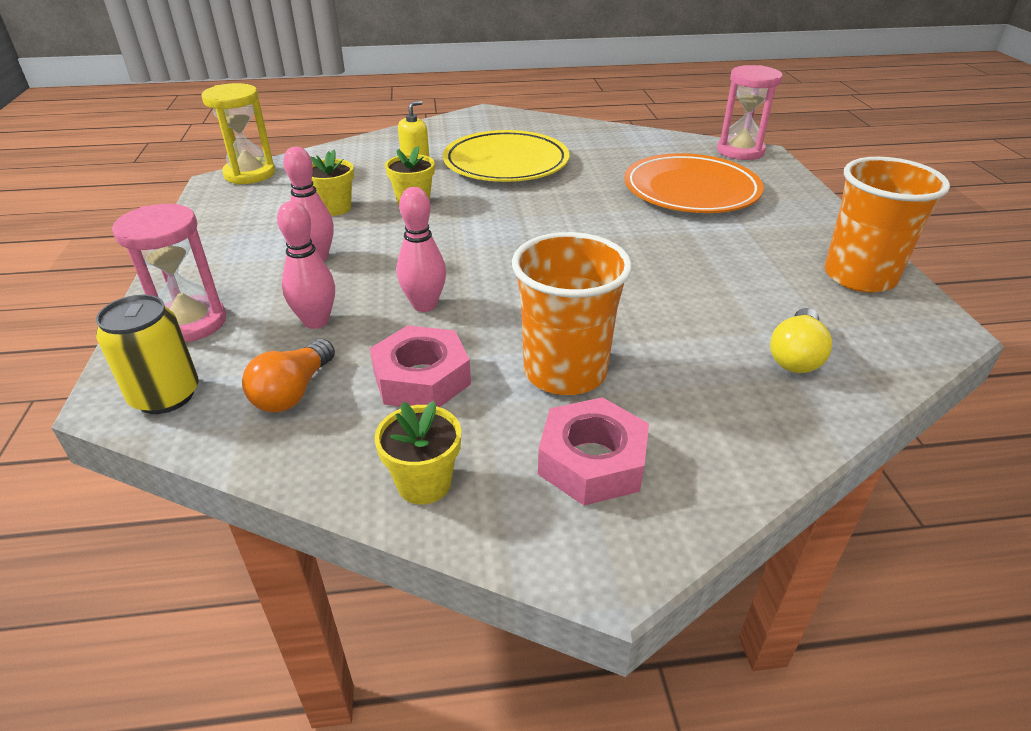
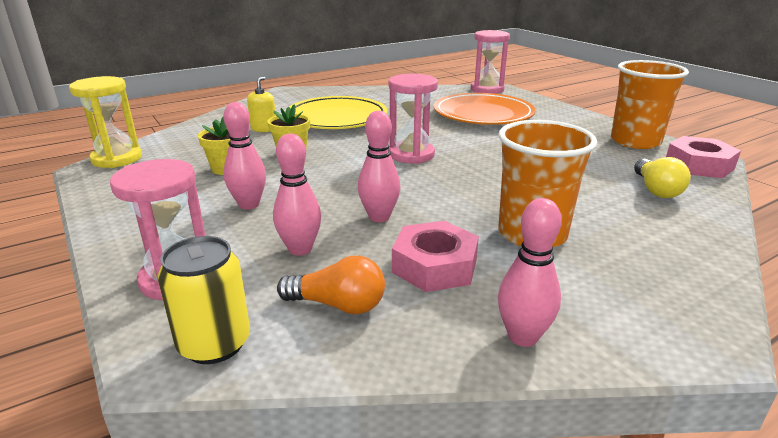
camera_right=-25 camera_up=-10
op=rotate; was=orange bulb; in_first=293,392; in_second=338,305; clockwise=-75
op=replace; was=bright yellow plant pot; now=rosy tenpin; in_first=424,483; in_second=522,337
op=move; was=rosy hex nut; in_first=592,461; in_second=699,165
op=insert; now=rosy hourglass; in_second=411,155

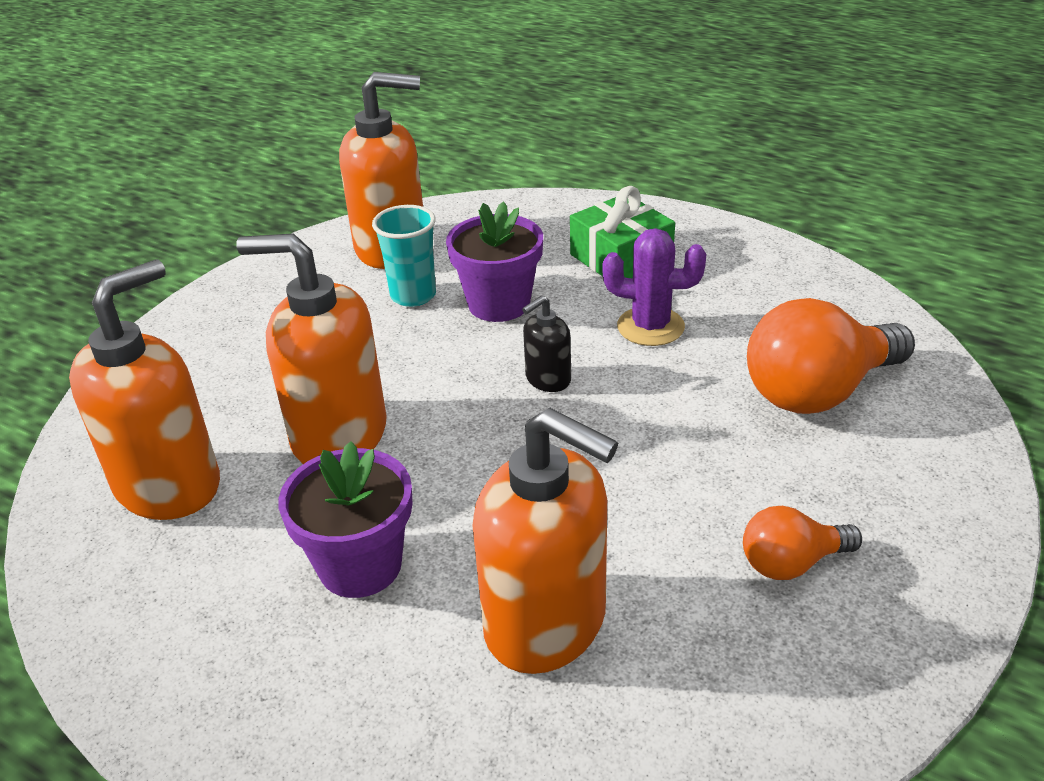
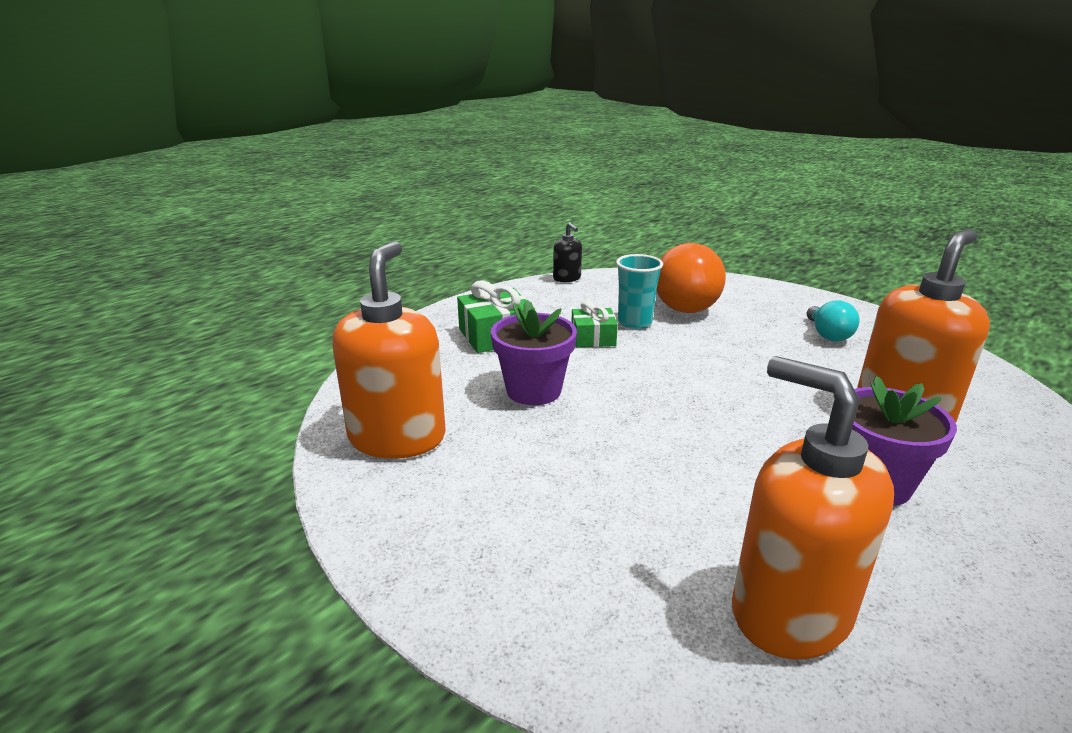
camera_right=-80 camera_up=-10
op=delete; was=orange pump bottle; in_first=338,435
op=move; was=aqua cup; in_first=413,295; in_second=634,322
op=move; was=jet-black pump bottle; in_first=547,379; in_second=567,278
op=replace; was=royal purple saguaro cactus; now=leaf-green wrapped gift; in_first=650,327; in_second=593,338
op=recolor; was=orange bulb; now=aqua bulb; in_first=791,563; in_second=827,335

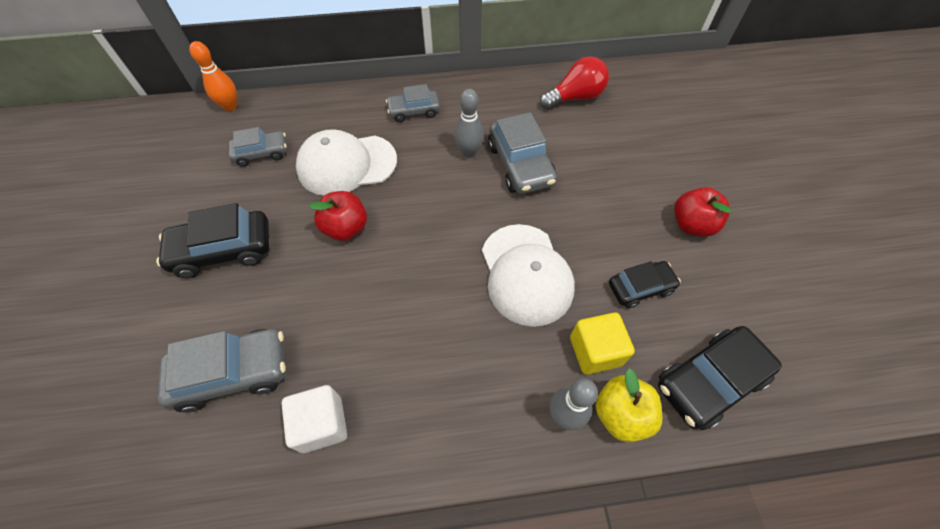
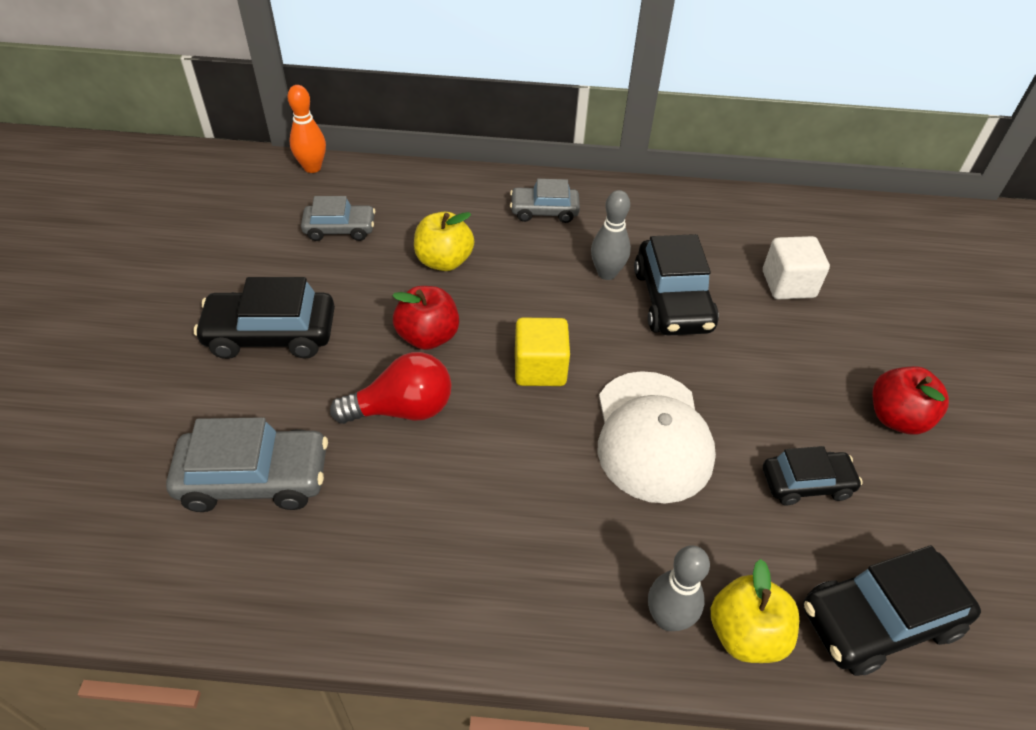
camera_right=10 camera_up=-10
op=move; was=snow-white cube; in_first=322,424; in_second=788,284
op=replace; was=snow-white cap; now=bright yellow apple fruit; in_first=346,165; in_second=444,261
op=recolor; was=gray car; now=jet-black car; in_first=520,164; in_second=672,300
op=move; was=crimson bulb; in_first=575,97; in_second=402,409
op=move; was=bright yellow cube; in_first=595,351; in_second=540,368

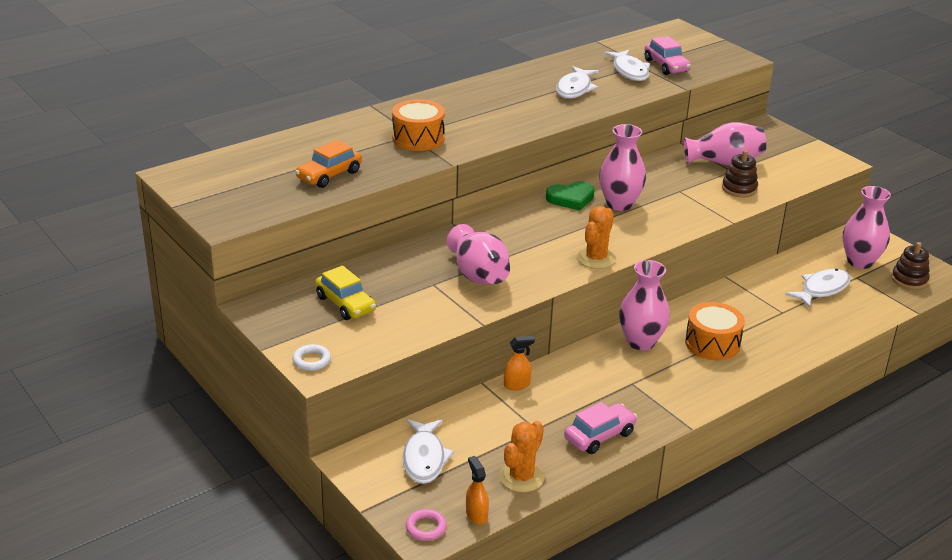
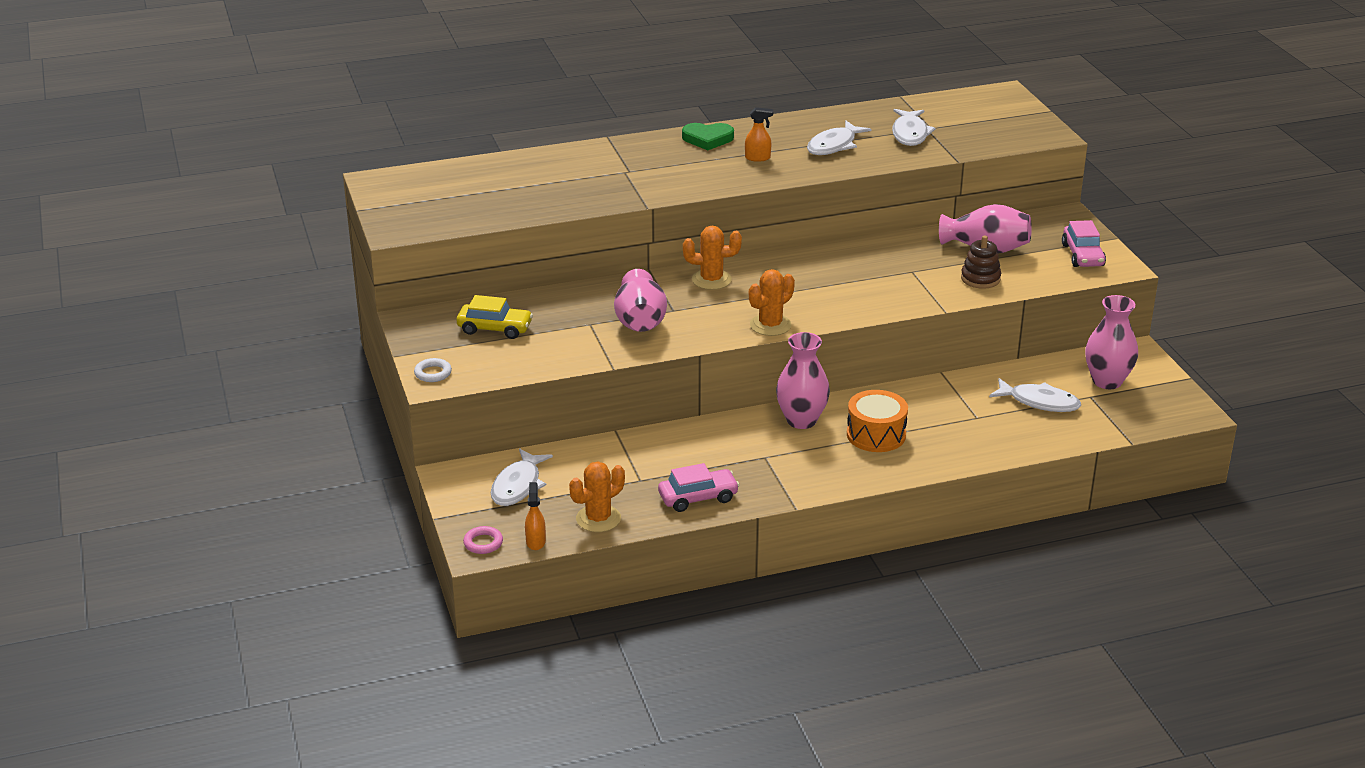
camera_right=20 camera_up=0
op=delete; was=orange car; in_first=329,175
op=rotate; was=bright yellow car; in_first=345,304; in_second=495,329; clockwise=-60
op=delete; was=orange toy drum; in_first=418,138
op=move; was=orange spray cleaner; in_first=517,385; in_second=758,158
op=move; was=leaf-green heart; in_first=571,198; in_second=707,139
op=delete; was=rosy vase; in_first=619,204
op=move; was=rosy car; in_first=666,66; in_second=1082,255
op=rotate; was=snow-white fish figure; in_first=822,289; in_second=1039,402; clockwise=45
op=delete; was=dark brown stacking rings; in_first=909,280
op=insert; now=orange saguaro cactus; in_second=711,280

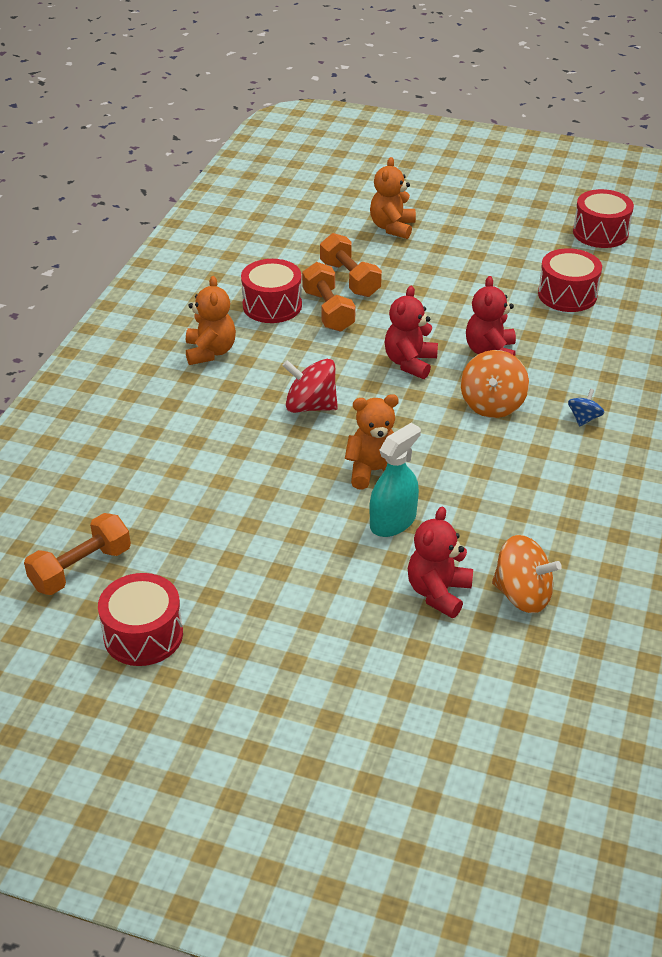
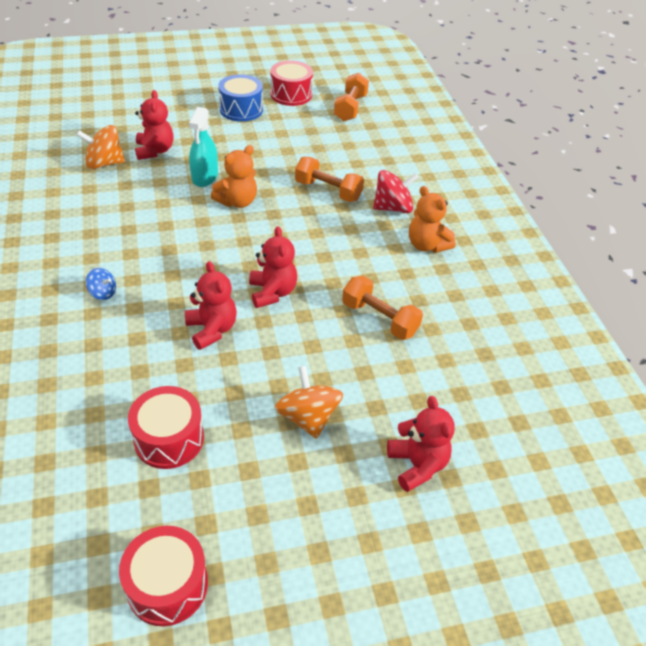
camera_right=145 camera_up=5
op=delete; was=crimson toy drum; in_first=272,305
op=move; was=crimson whirligig; in_first=310,406; in_second=392,208
op=move; was=orange free weight; in_first=350,279; in_second=328,191
op=recolor; was=orange teddy bear; now=crimson teddy bear; in_first=392,228; in_second=417,465
op=move; was=orange whirligig; in_first=492,404; in_second=308,417
op=rotate; was=royal blue whirligig; in_first=584,418; in_second=103,293; clockwise=-60
op=insert; now=royal blue toy drum; in_second=241,109

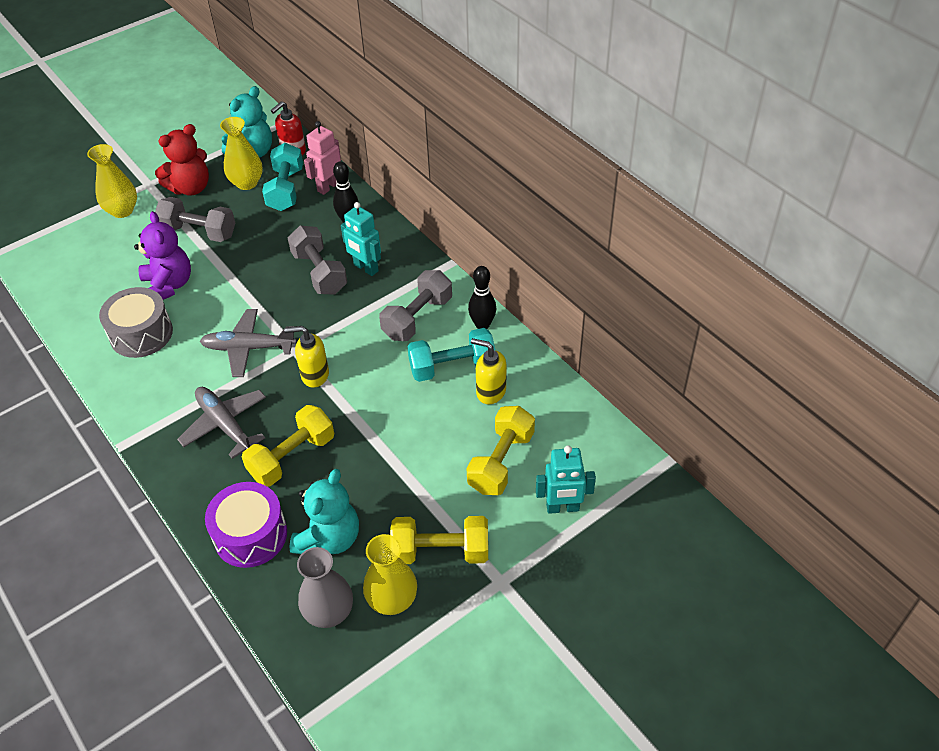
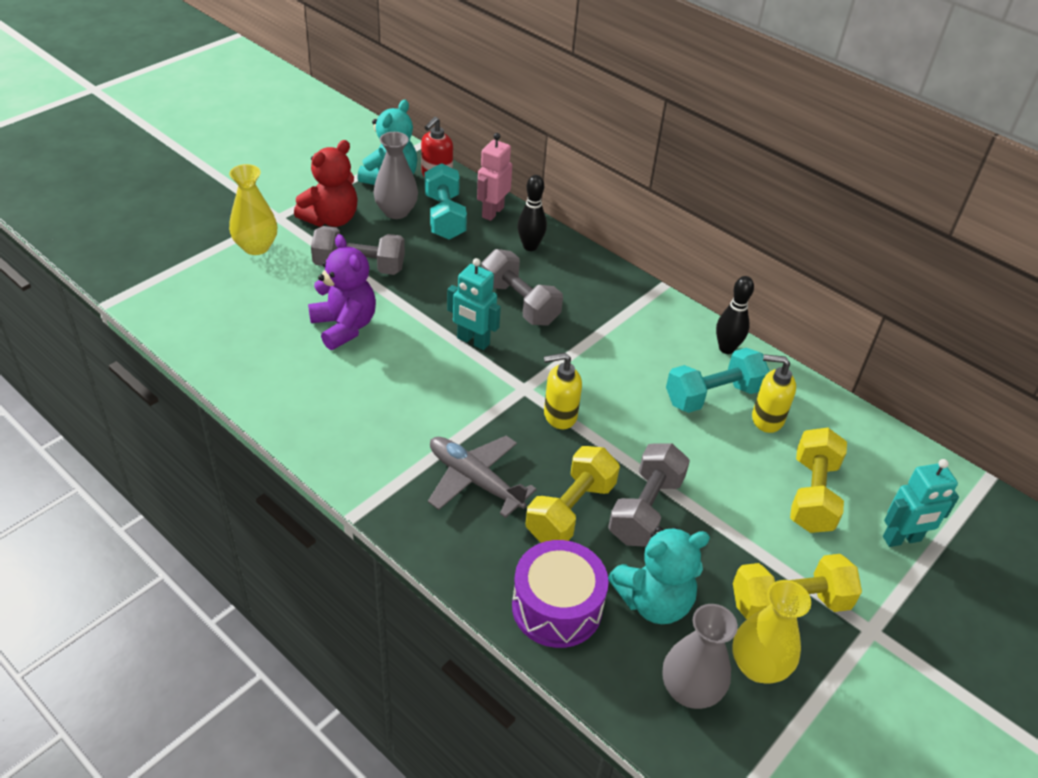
camera_right=-15 camera_up=-5
op=delete; was=gray toy drum; in_first=141,334
op=delete; was=gray toy plane; in_first=248,348
op=recolor; was=bright yellow vase; now=gray vase; in_first=247,183; in_second=396,211
op=rotate; was=aqua teddy bear; in_first=329,538; in_second=654,601; clockwise=60
op=move; was=aqua toy robot; in_first=365,268; in_second=473,341
op=move; was=gray free weight; in_first=417,318; in_second=645,509

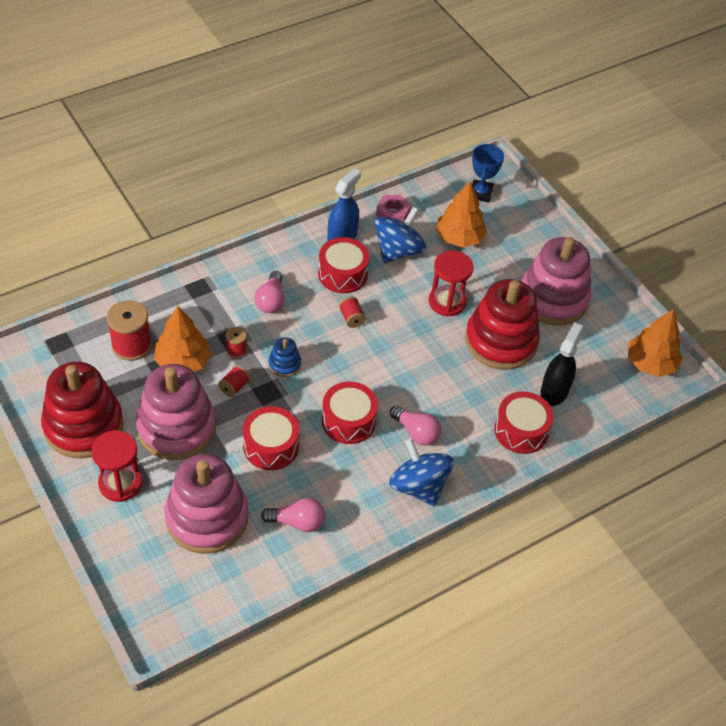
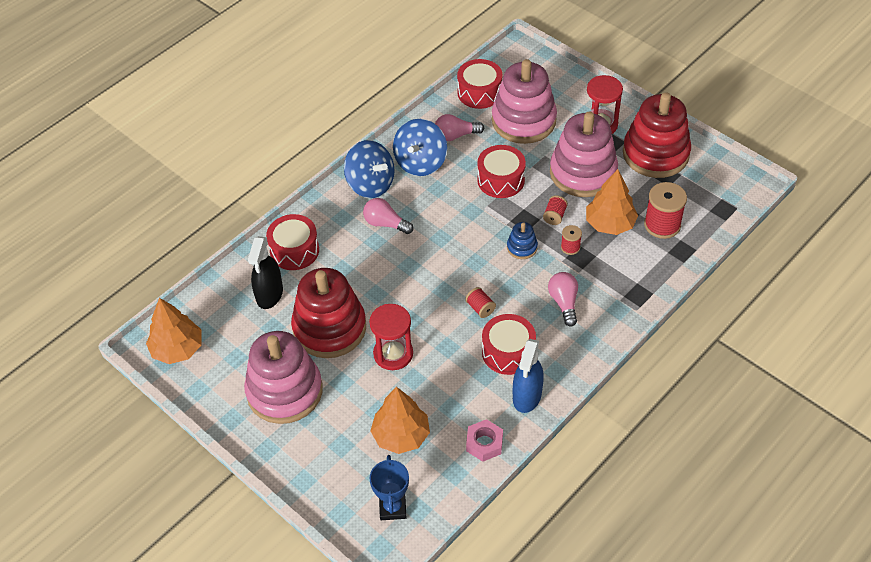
camera_right=170 camera_up=0
op=move; was=crimson toy drum; in_first=348,421; in_second=479,92
op=move; was=royal blue whirligig; in_first=398,251; in_second=420,162

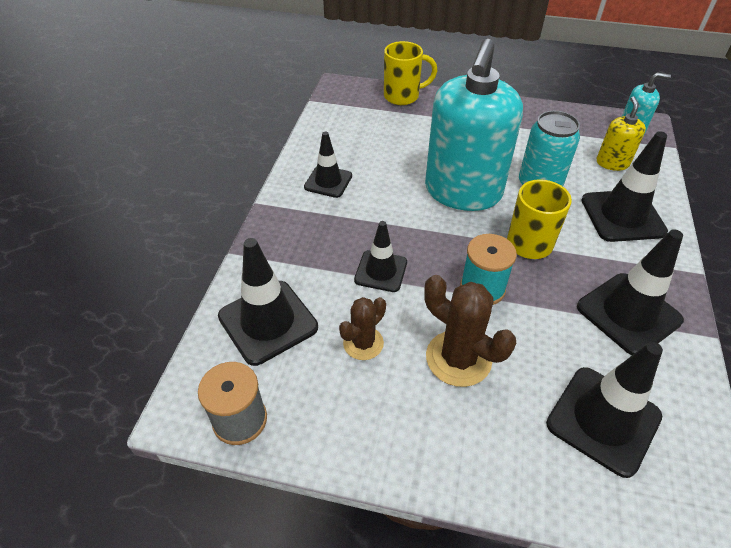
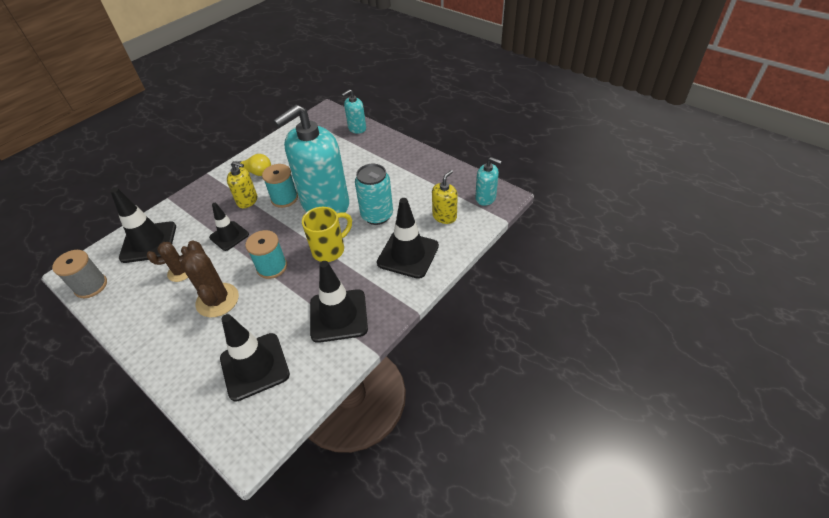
camera_right=30 camera_up=0
op=replace; was=jet-black traffic cone; now=bright yellow bulb; in_first=328,181; in_second=256,172
op=replace; was=bright yellow tea mug; now=aqua pump bottle; in_first=403,96; in_second=357,128
op=insert; now=bright yellow pump bottle; in_second=247,201
op=insert; now=aqua reel of thread; in_second=284,198

